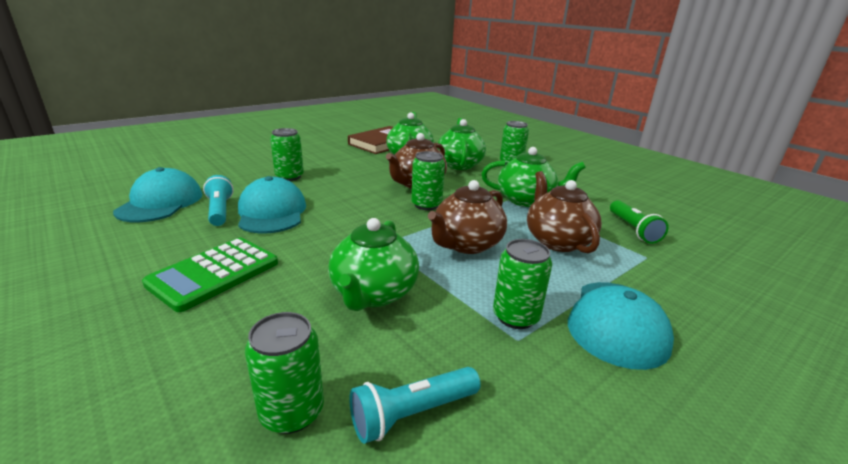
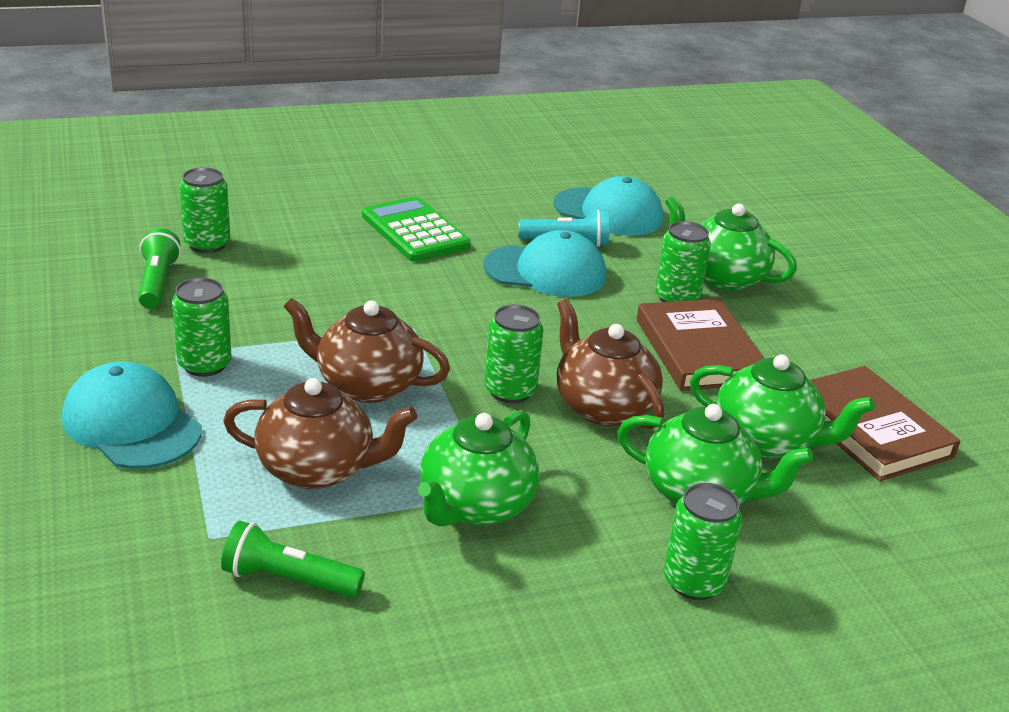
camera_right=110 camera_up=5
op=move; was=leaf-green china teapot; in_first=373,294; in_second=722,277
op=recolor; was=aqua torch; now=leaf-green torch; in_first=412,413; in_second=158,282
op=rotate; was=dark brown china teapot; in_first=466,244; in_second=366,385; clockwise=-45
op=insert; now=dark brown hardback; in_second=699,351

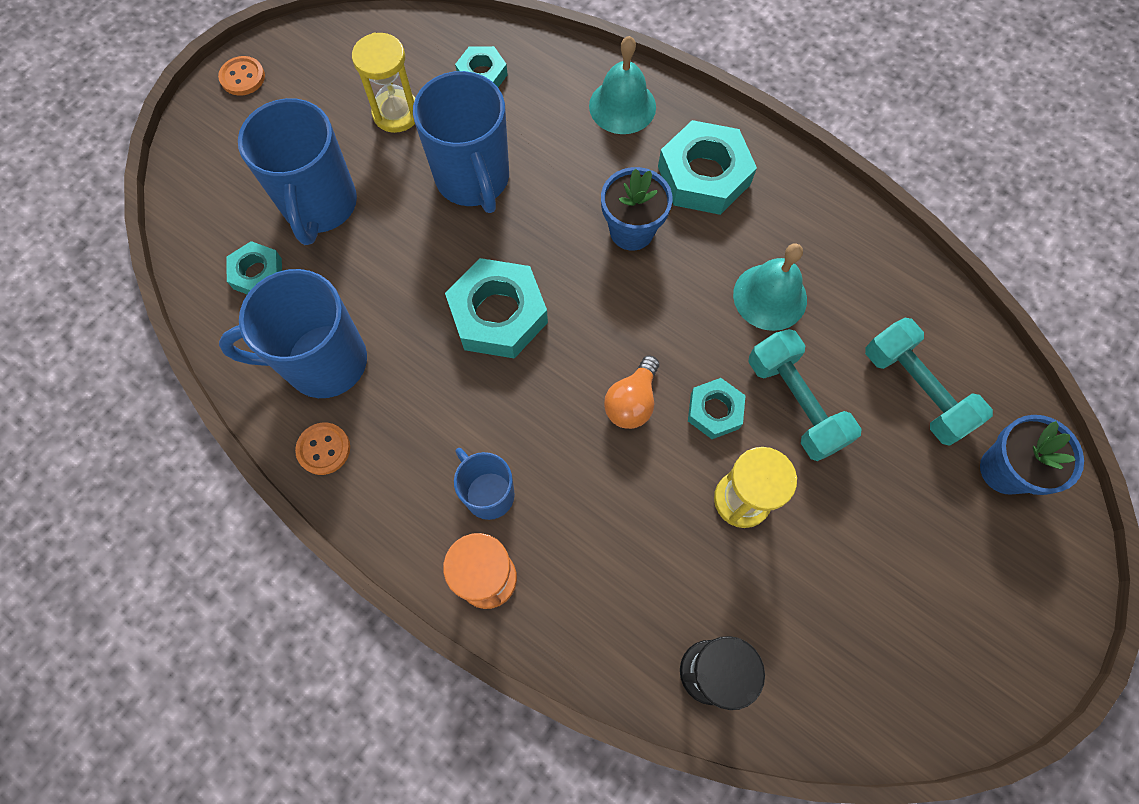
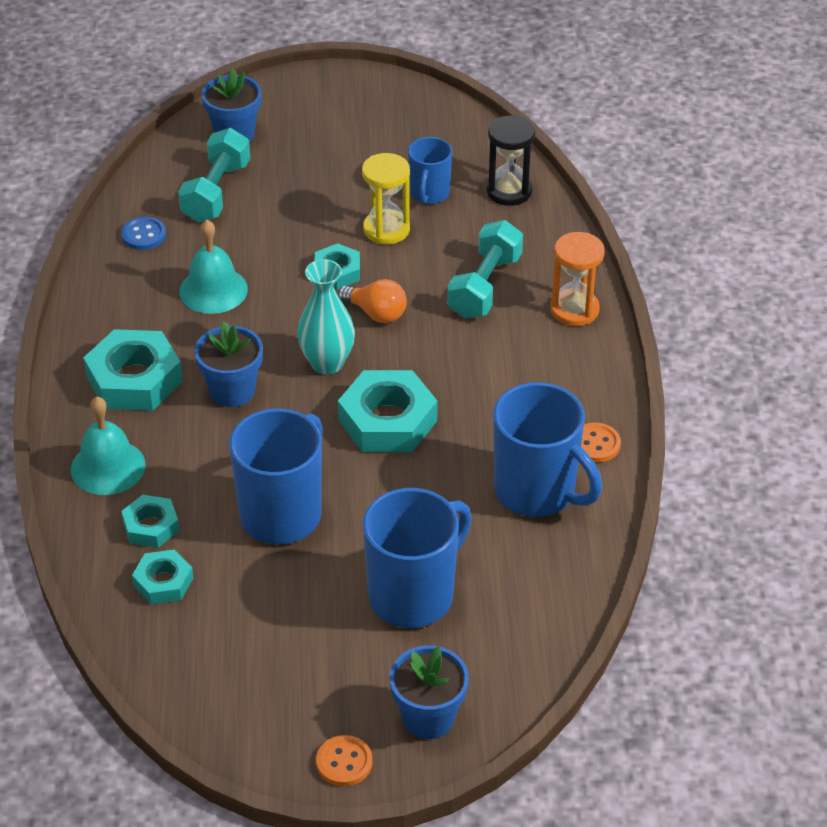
camera_right=-130 camera_up=-25
op=move; was=aqua hex nut; in_first=257,273; in_second=151,526
op=delete; was=bright yellow hourglass; in_first=396,113
op=move; was=royal blue tea mug; in_first=488,494; in_second=429,194
op=rotate; was=orange bulb; in_first=632,402; in_second=376,313; clockwise=45
op=move; was=aqua free weight; in_first=795,403; in_second=484,286
op=insert; now=royal blue shirt button; in_second=143,235
op=insert; now=aqua vase; in_second=327,363
op=insert; now=royal blue plant pot; in_second=428,718

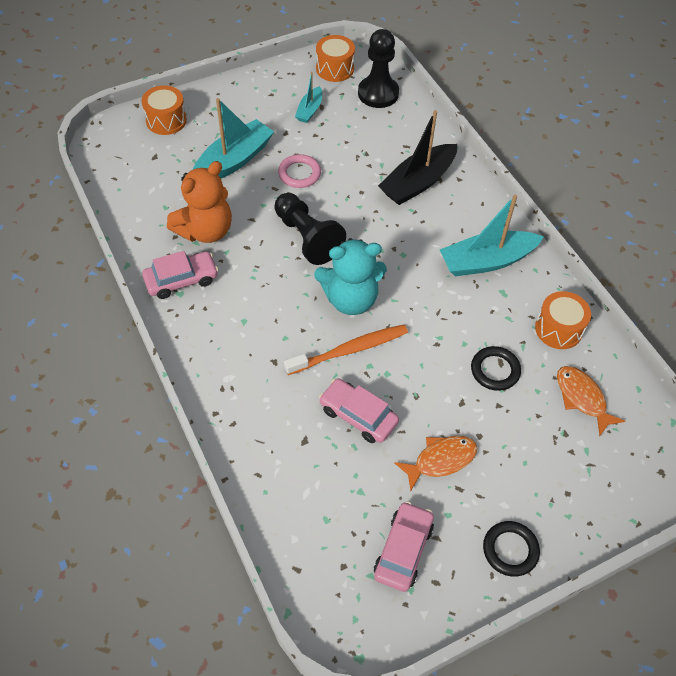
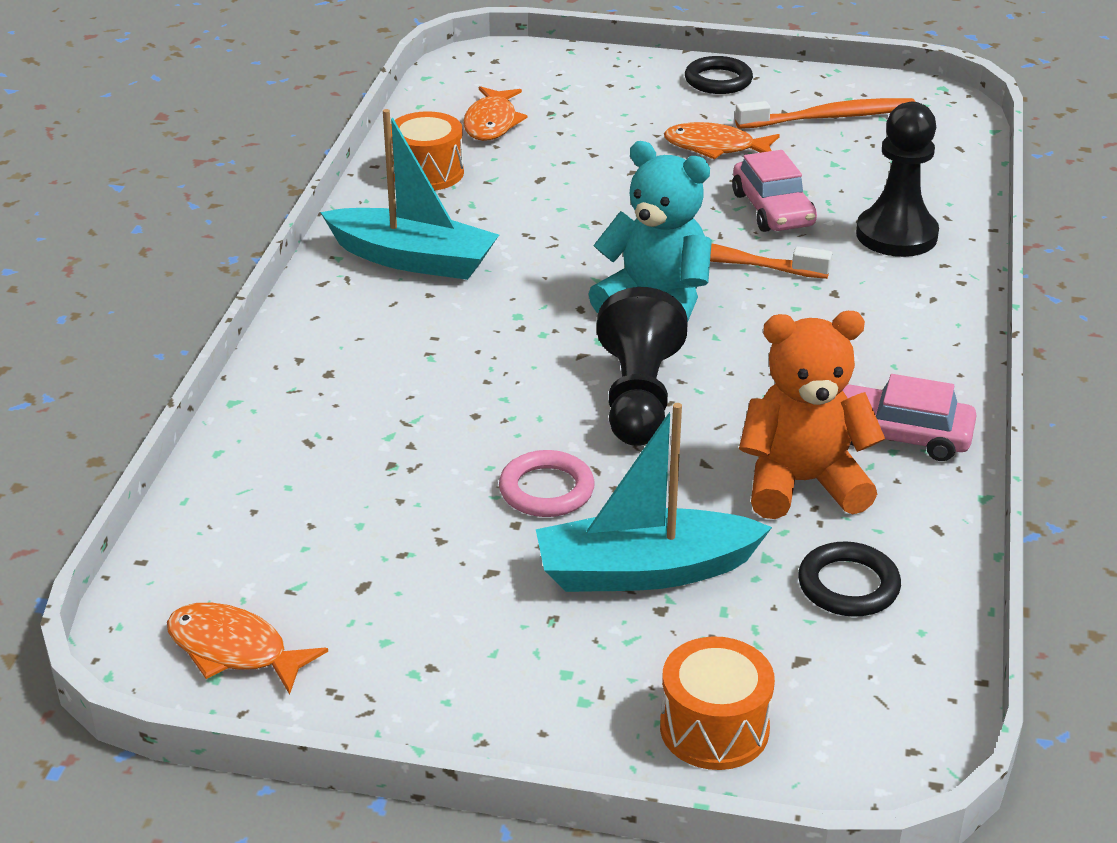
camera_right=-140 camera_up=-20
op=delete; was=aqua sailboat; in_first=309,110
op=replace; was=orange toy drum; now=orange fish figure; in_first=335,69; in_second=234,650
op=move; was=jet-black pawn; in_first=378,93; in_second=896,235
op=replace; was=rosy car; now=orange toothbrush; in_first=403,550; in_second=830,117
op=delete; was=jet-black sailboat; in_first=418,183
op=move; was=jet-black hoop; in_first=495,370; in_second=848,585

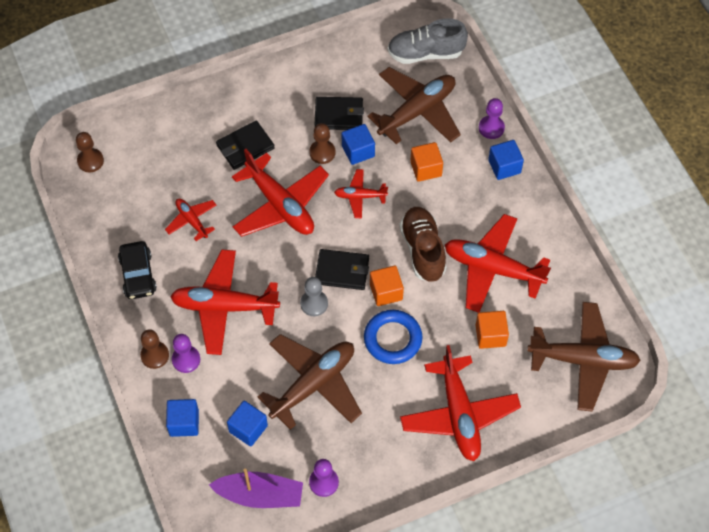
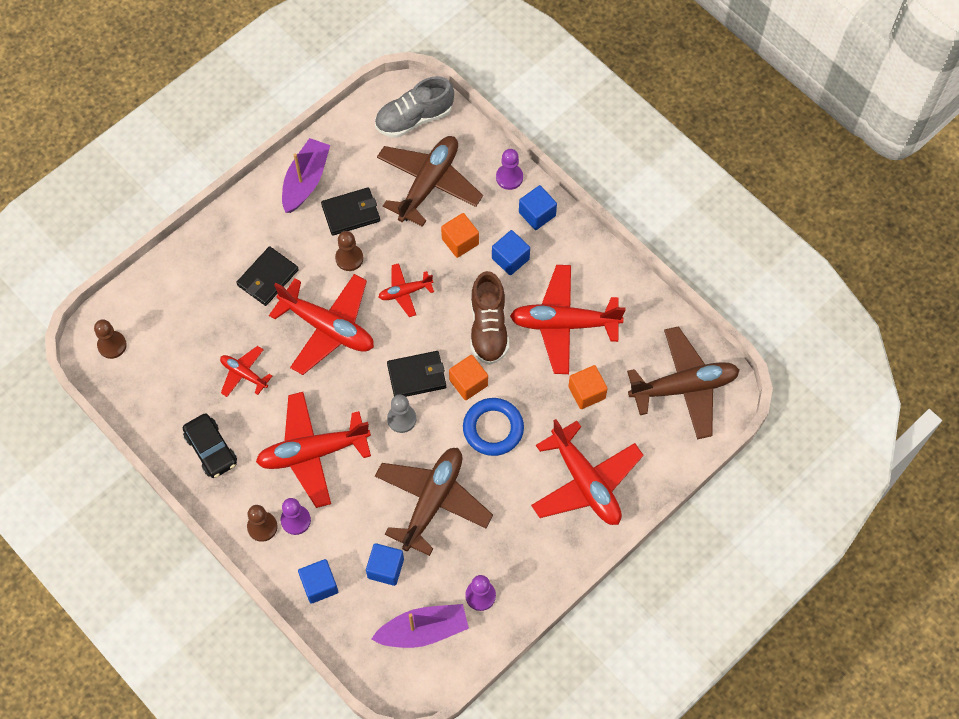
camera_right=-20 camera_up=5
op=move; was=royal blue cube; in_first=358,151; in_second=510,259
op=rotate; was=dark brown sneaker; in_first=422,250; in_second=488,327; clockwise=-150
op=insert; now=royal purple sailboat; in_second=306,181

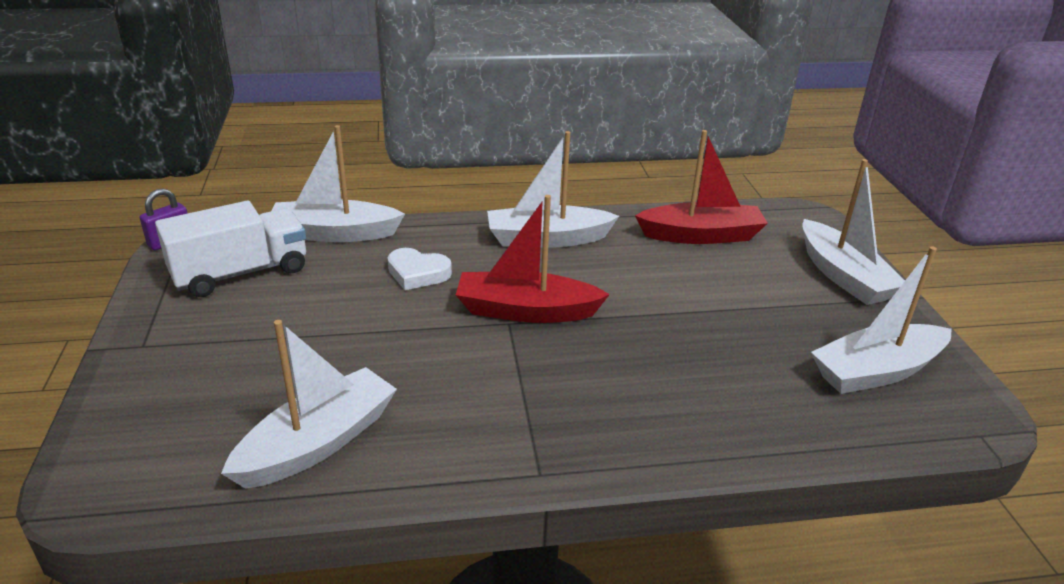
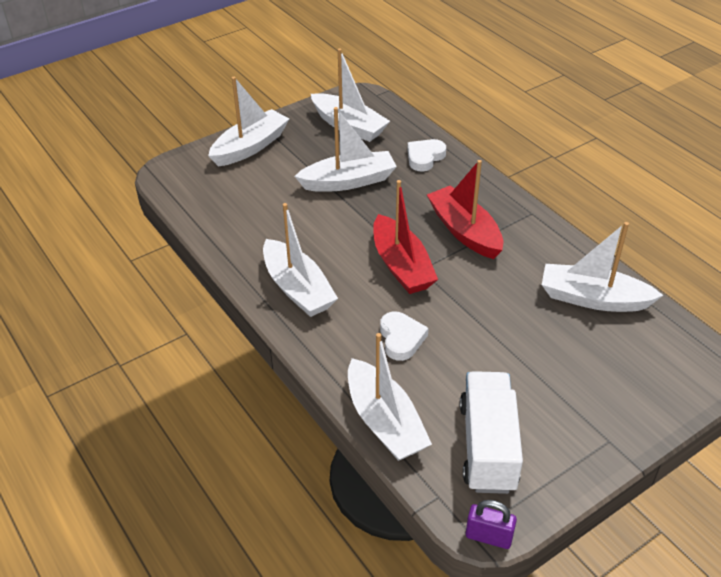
camera_right=-115 camera_up=10
op=rotate; was=snow-white lorry; in_first=240,273; in_second=487,446; clockwise=60
op=move; was=crimson sailboat; in_first=701,235; in_second=464,231
op=insert; now=snow-white sailboat; in_second=348,181
op=insert; now=snow-white heart; in_second=424,157

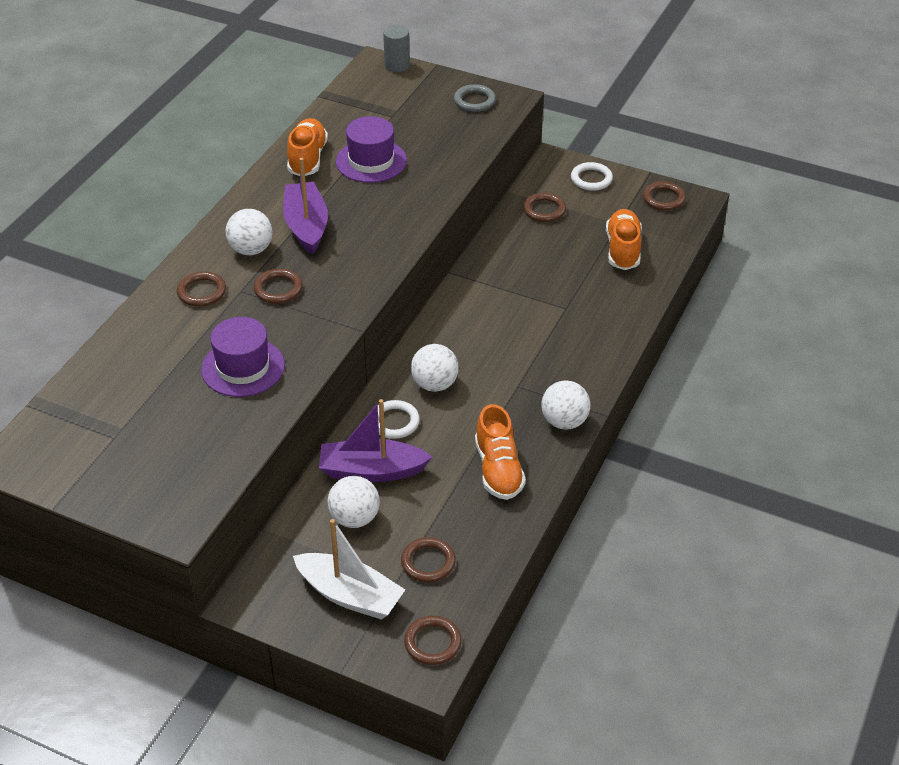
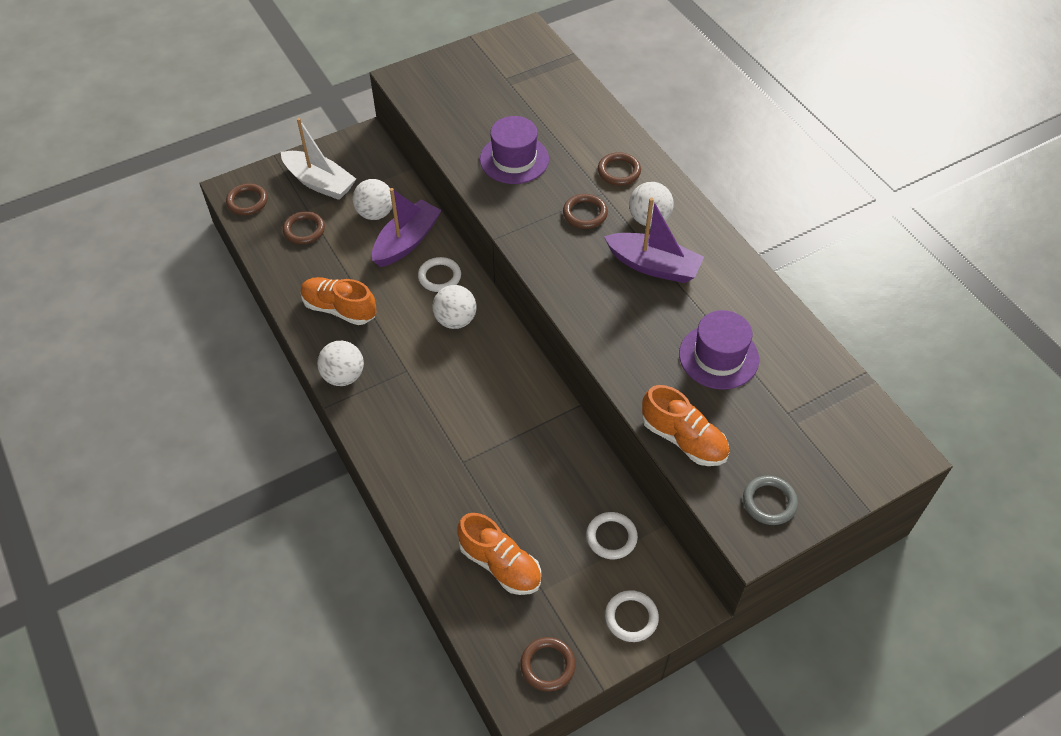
camera_right=125 camera_up=10
op=move; was=orange sneaker; in_first=307,158; in_second=683,439
op=rotate; was=snow-white sailboat; in_first=350,595; in_second=320,183; clockwise=-120
op=delete; was=gray cylinder shape; in_first=397,65
op=recolor; was=dark brown hoop; now=snow-white hoop; in_first=544,210; in_second=611,537

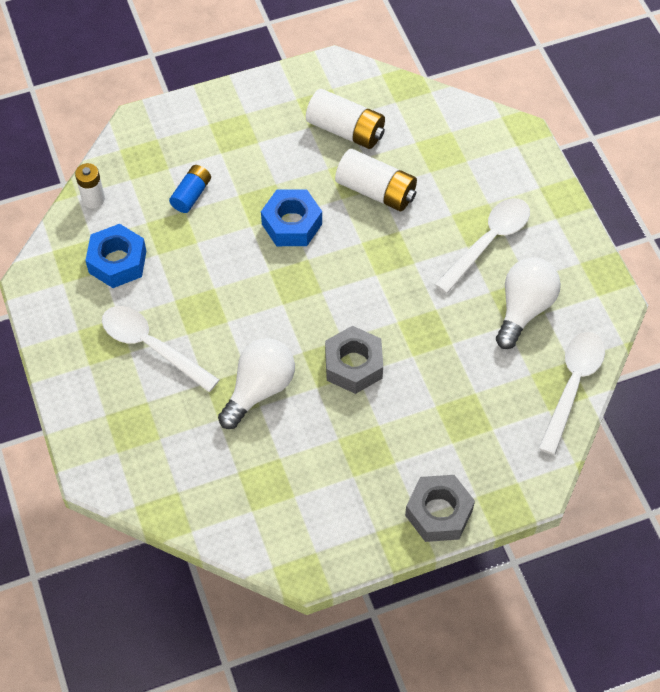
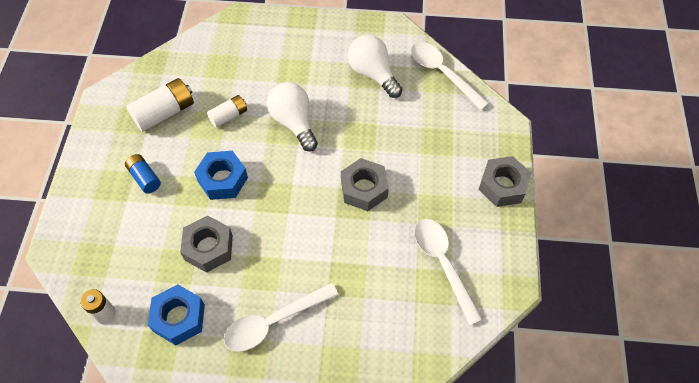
camera_right=-65 camera_up=0
op=move; was=royal blue power cell; in_first=191,195; in_second=145,178
op=move; was=snow-white bulb; in_first=259,389; in_second=294,122
op=resize; was=snow-white power cell; in_first=376,191; in_second=229,116; ratio=0.62
op=move; was=snow-white tablespoon; in_first=489,241; in_second=442,263
op=insert; now=gray hex nut; in_second=208,248

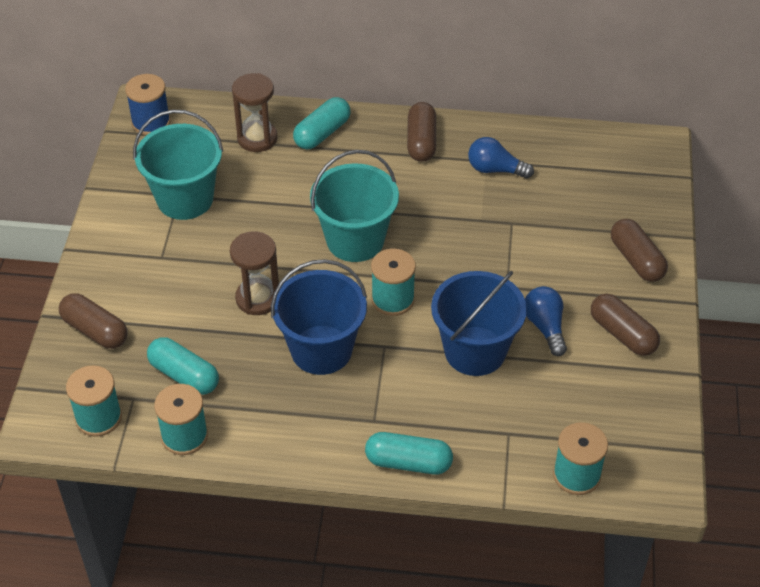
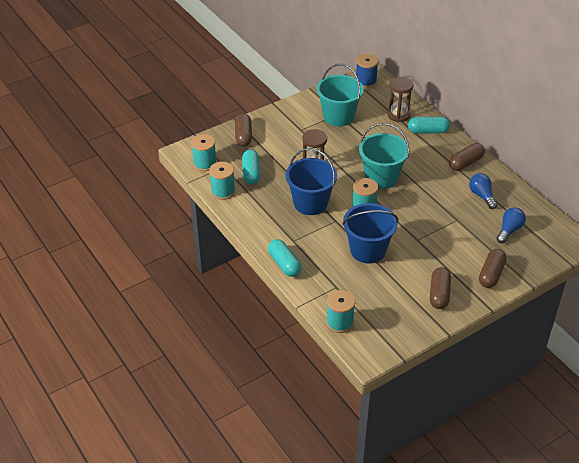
camera_right=50 camera_up=-5
op=move; was=royal blue bulb; in_first=545,327; in_second=509,230

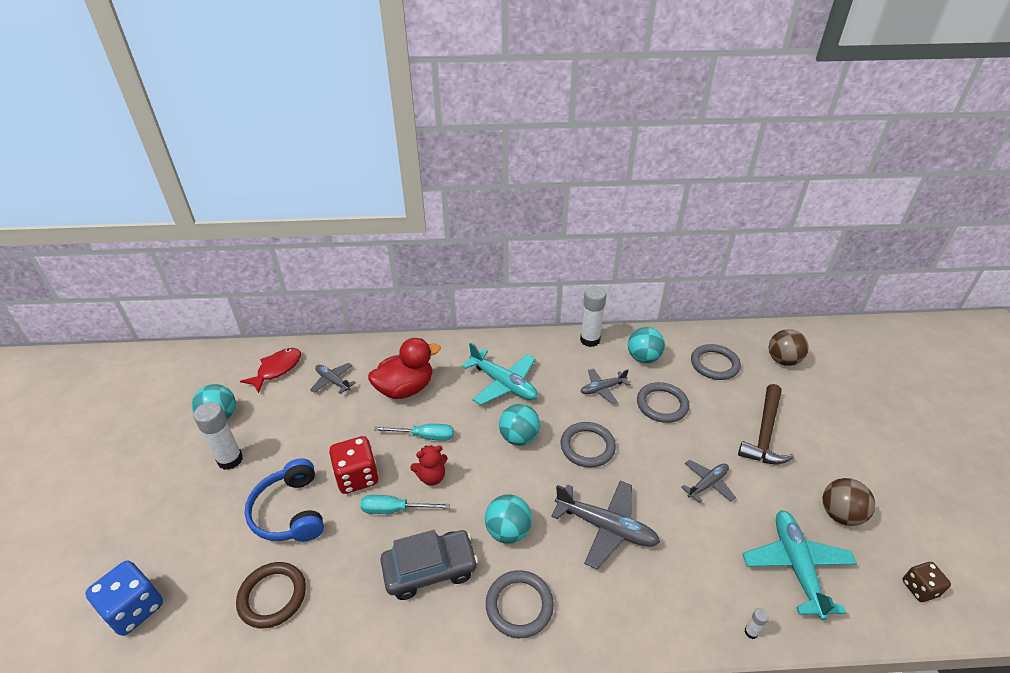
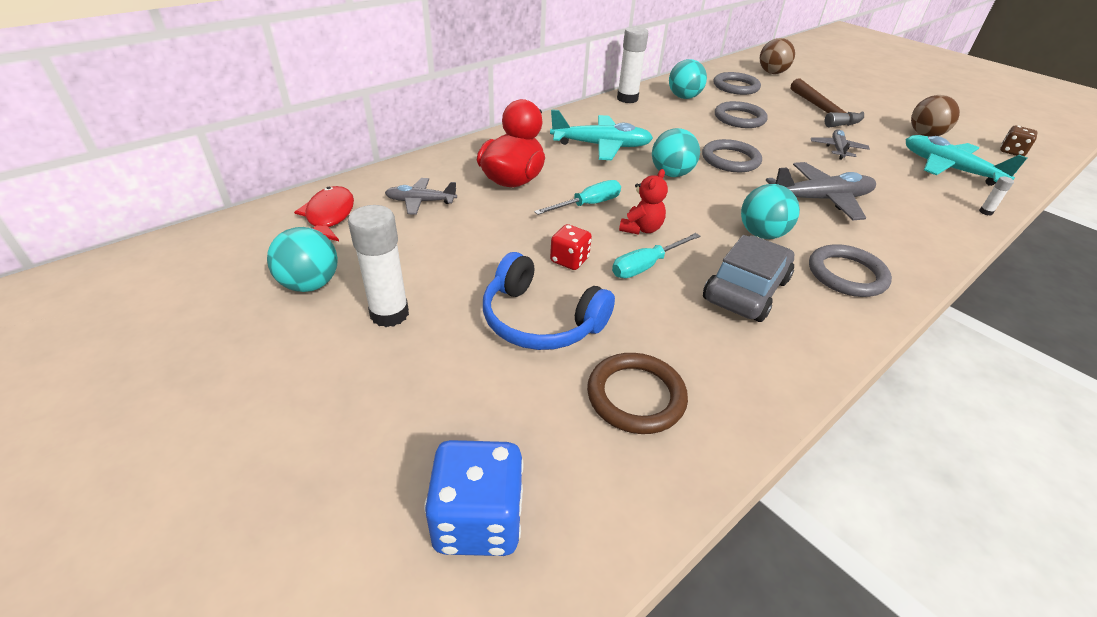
camera_right=-40 camera_up=0
op=resize; was=crimson dice; in_first=357,477; in_second=569,260; ratio=0.6
op=delete; was=gray toy plane; in_first=602,389

